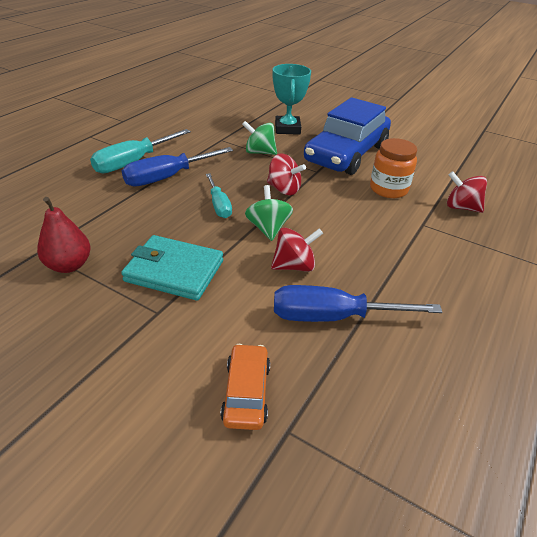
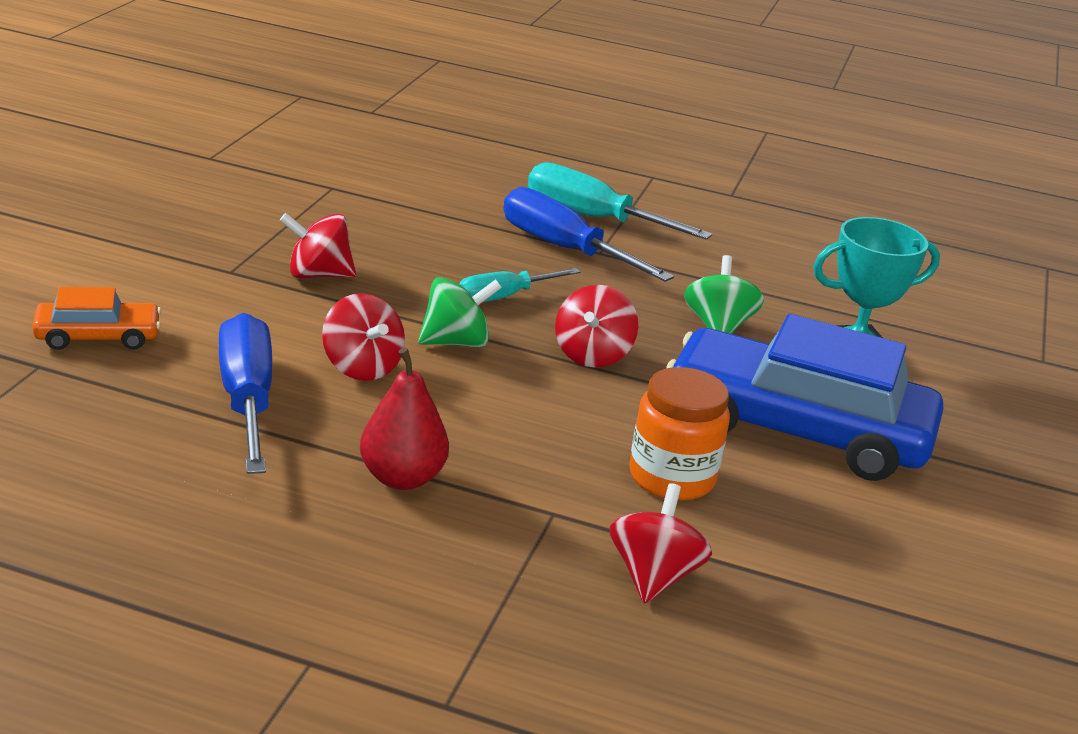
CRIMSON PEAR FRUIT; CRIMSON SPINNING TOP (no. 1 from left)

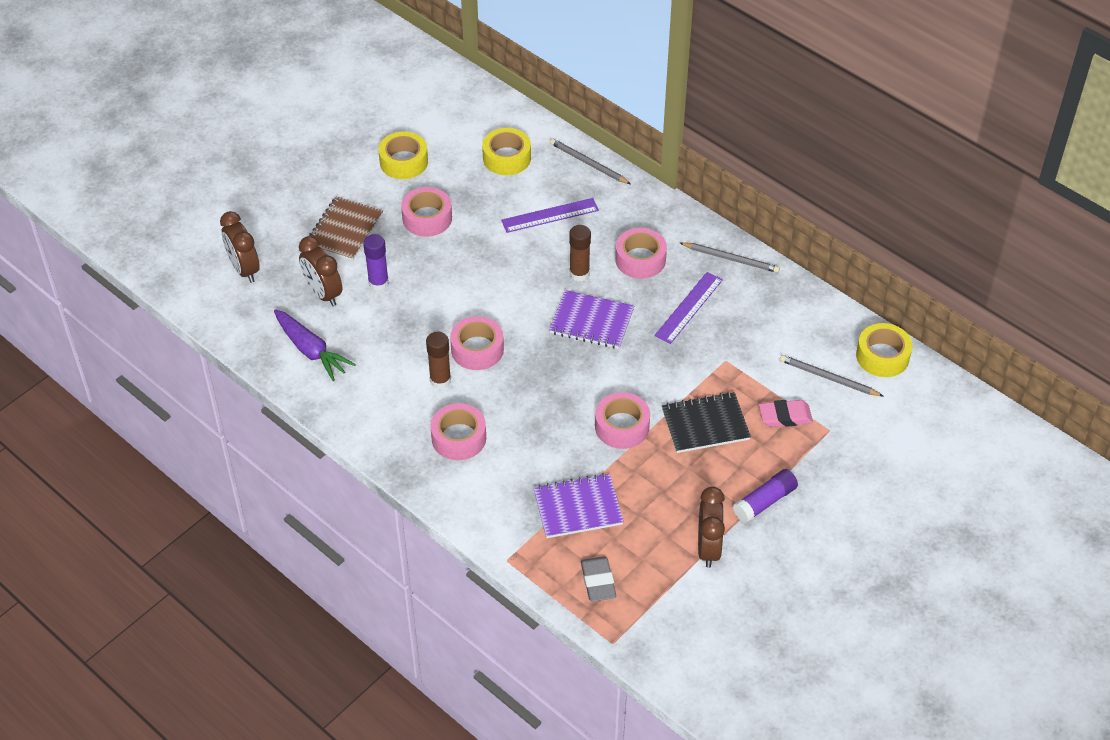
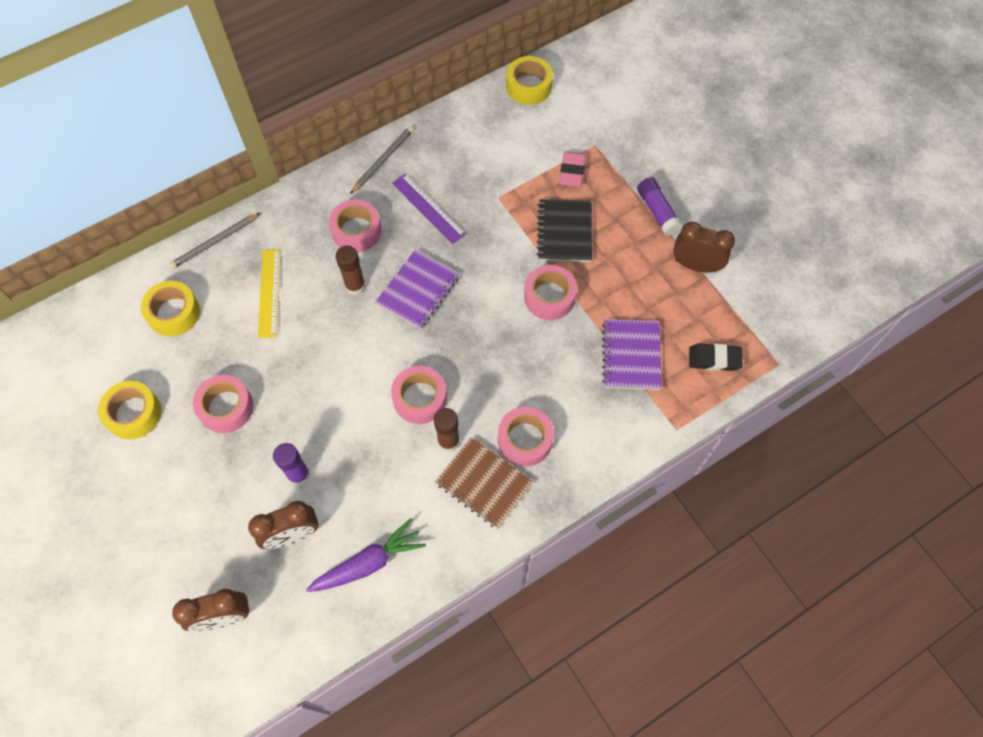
RUSSET NOTEPAD; BRIGHT YELLOW MEASURING STICK; ASH-GREY LEAD PENCIL (no. 3 from left in the first image); JET-BLACK ERASER

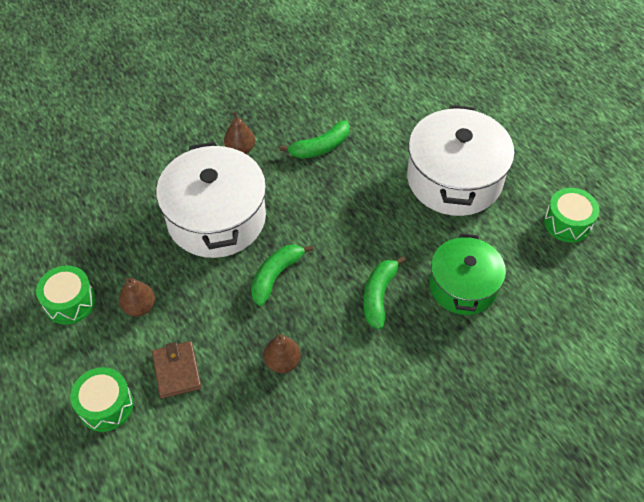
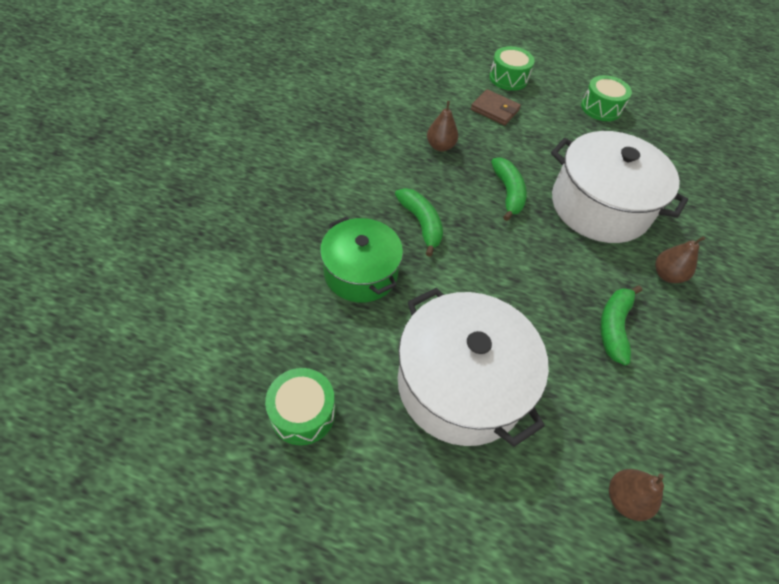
RUSSET PEAR FRUIT (no. 2 from left)

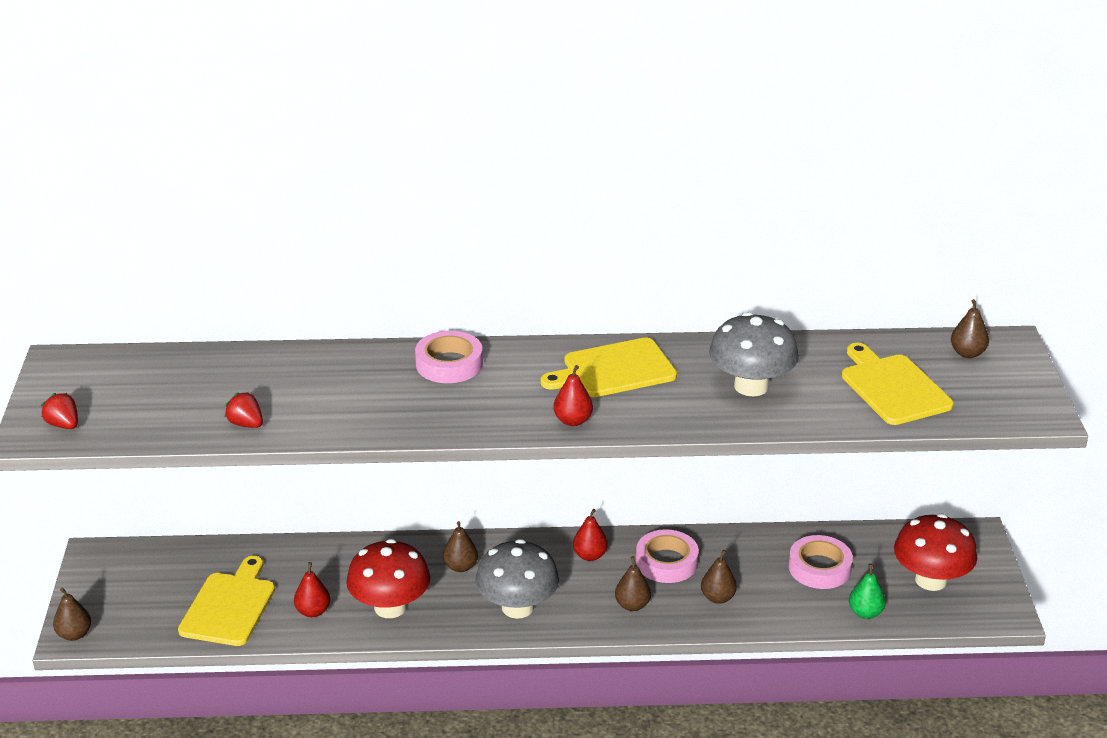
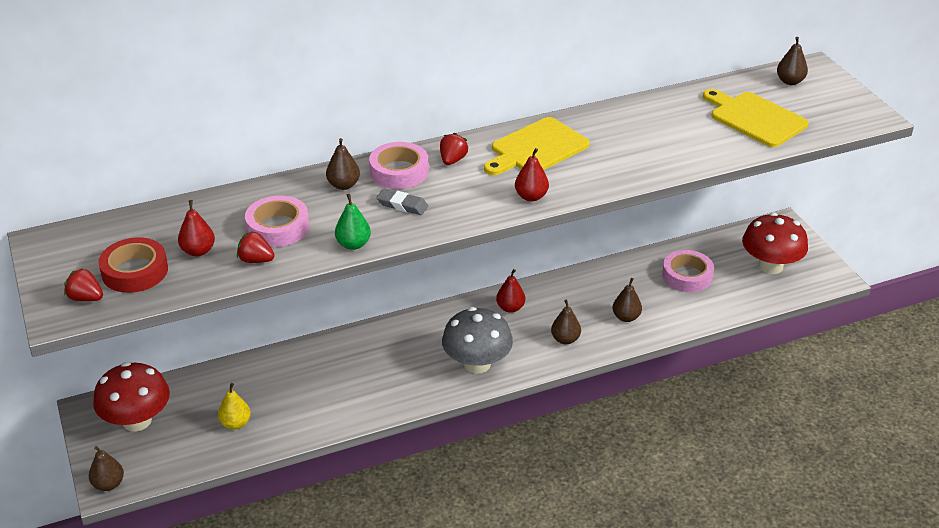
ASH-GREY TOADSTOOL (no. 2 from left in the first image); RUSSET PEAR FRUIT (no. 2 from left); ROSE-PINK STICKY TAPE (no. 1 from left); CRIMSON TOADSTOOL (no. 1 from left); BRIGHT YELLOW PEAR FRUIT; CRIMSON PEAR FRUIT (no. 1 from left); LEAF-GREEN PEAR FRUIT; CRIMSON BERRY (no. 3 from left); ASH-GREY ERASER; CRIMSON STICKY TAPE

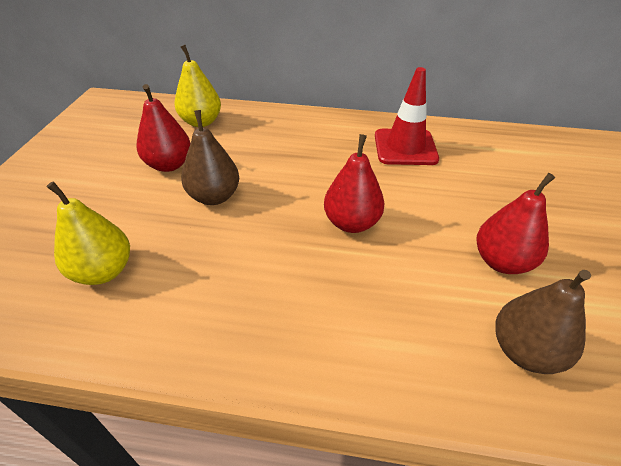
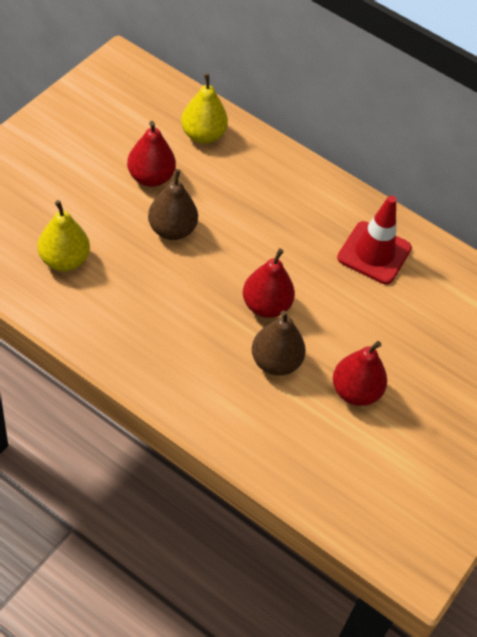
RUSSET PEAR FRUIT (no. 2 from left)

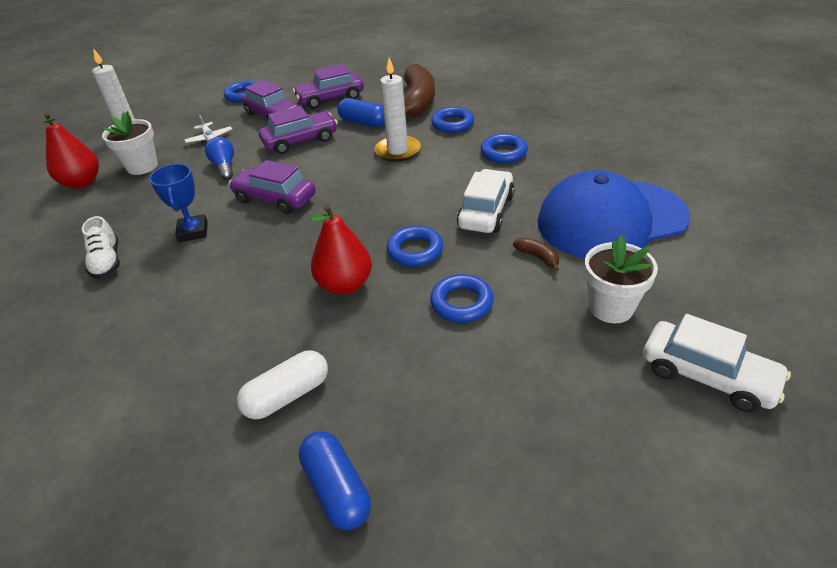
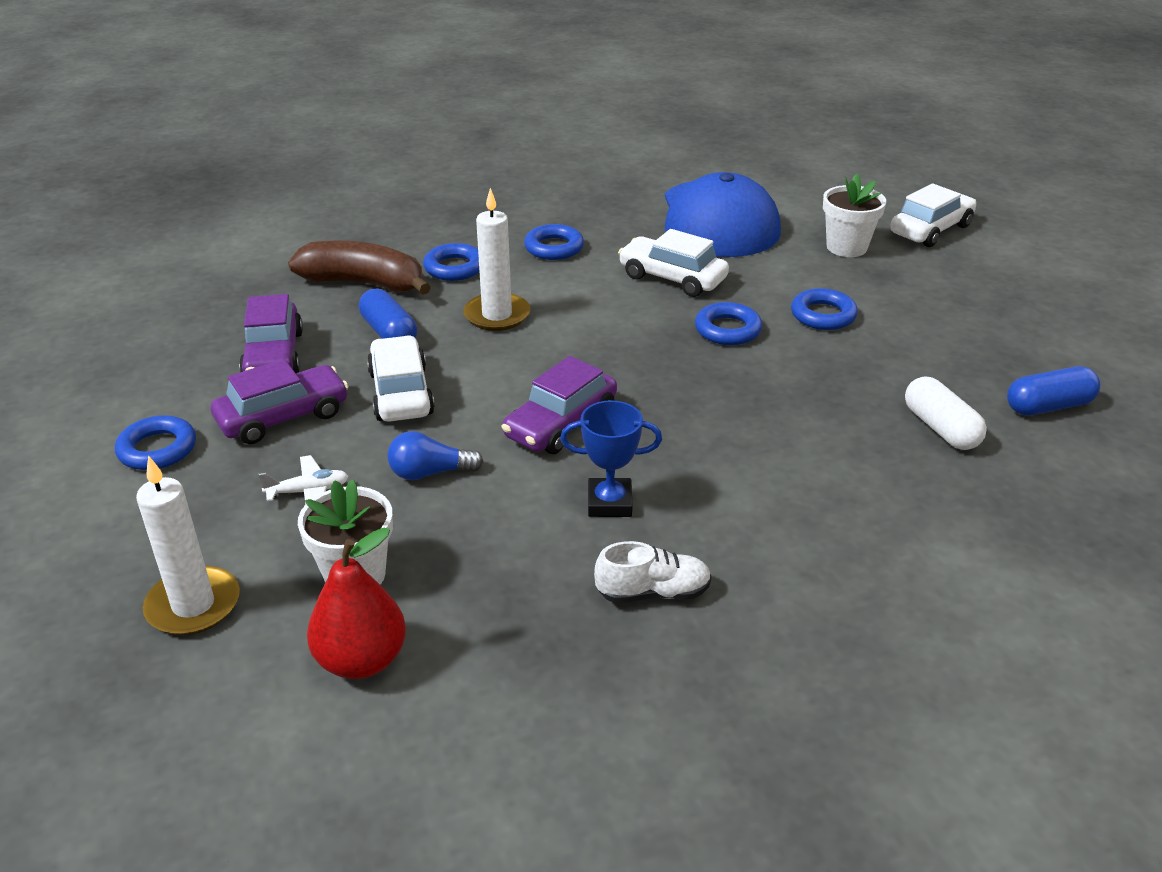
COBALT PILL SHAPE (no. 1 from left); WHITE CAR (no. 1 from left); CRIMSON PEAR FRUIT (no. 2 from left in the first image); RUSSET TOY BANANA (no. 2 from left in the first image)

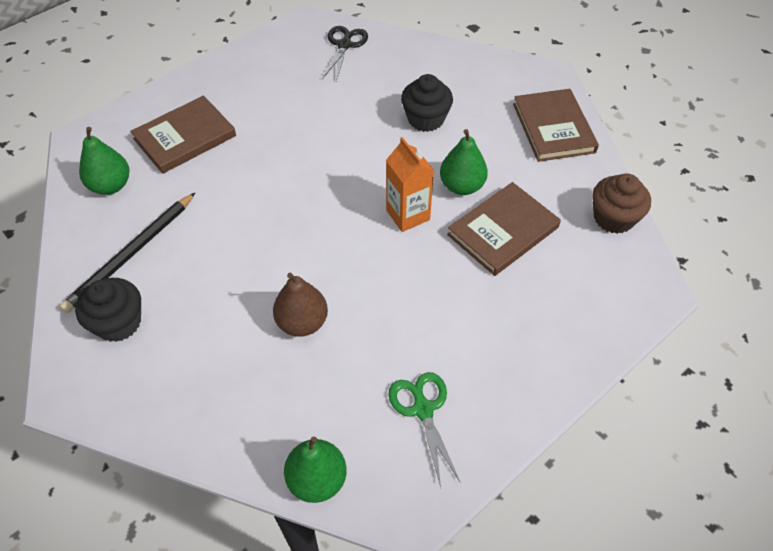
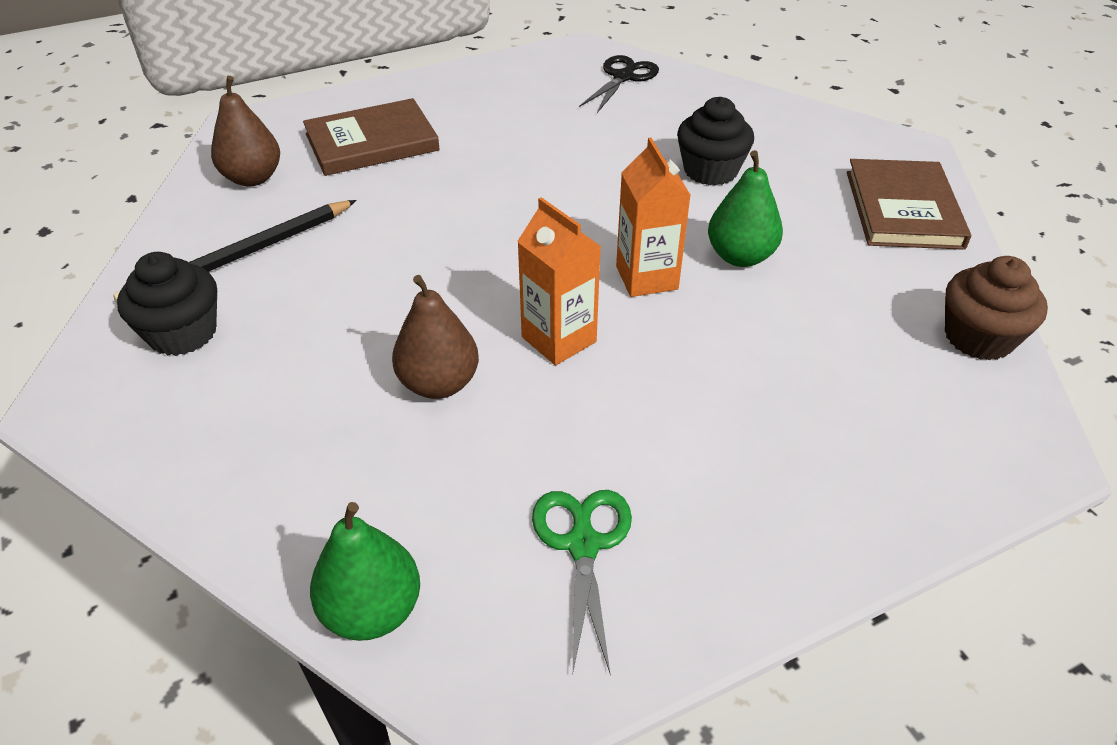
RUSSET PEAR FRUIT (no. 1 from left); RUSSET HARDBACK (no. 2 from left in the first image); ORANGE CARTON (no. 1 from left)

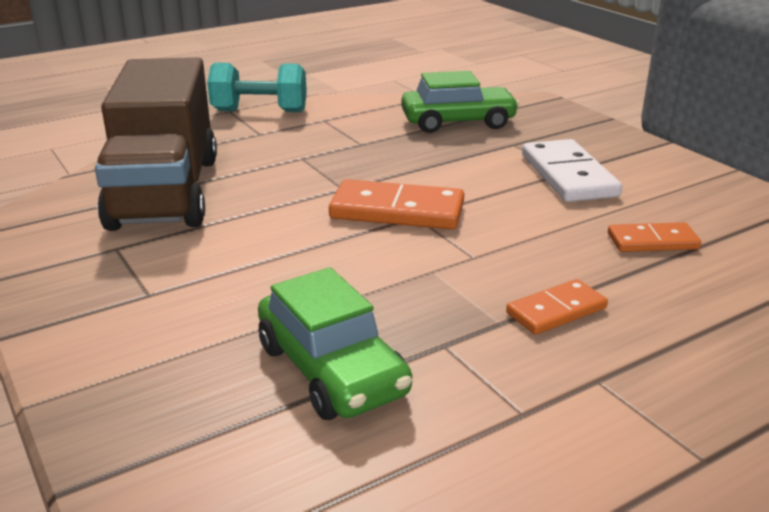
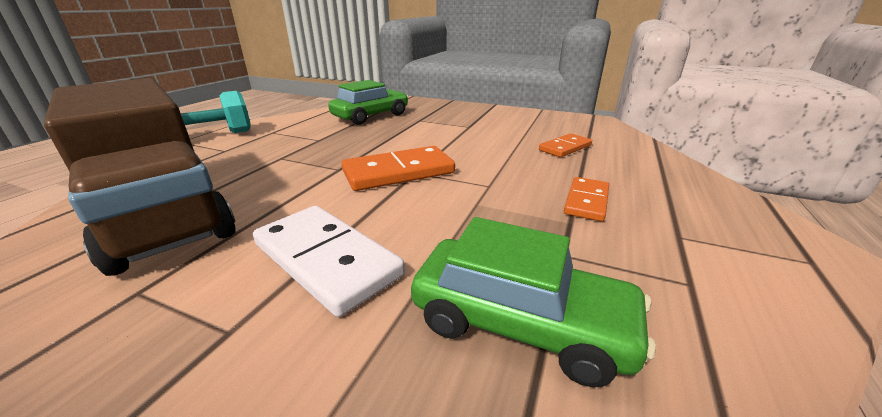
WHITE DOMINO

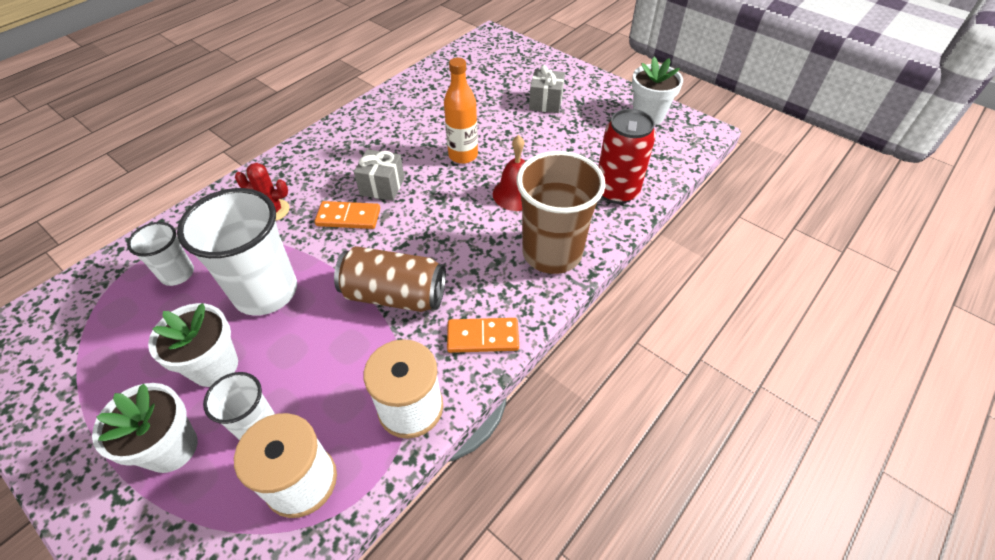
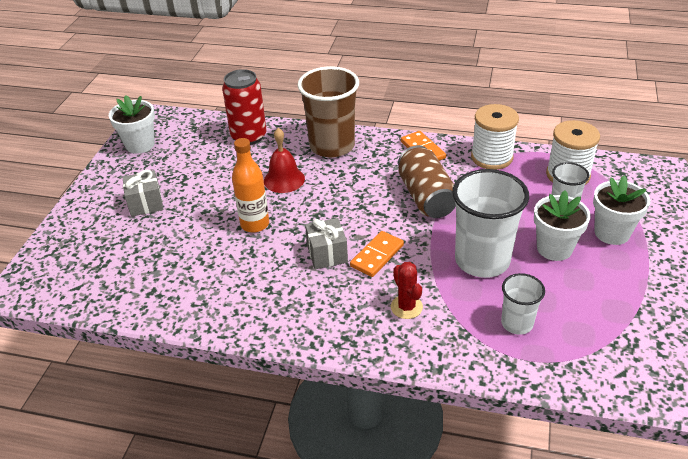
ORANGE DOMINO (no. 1 from left)

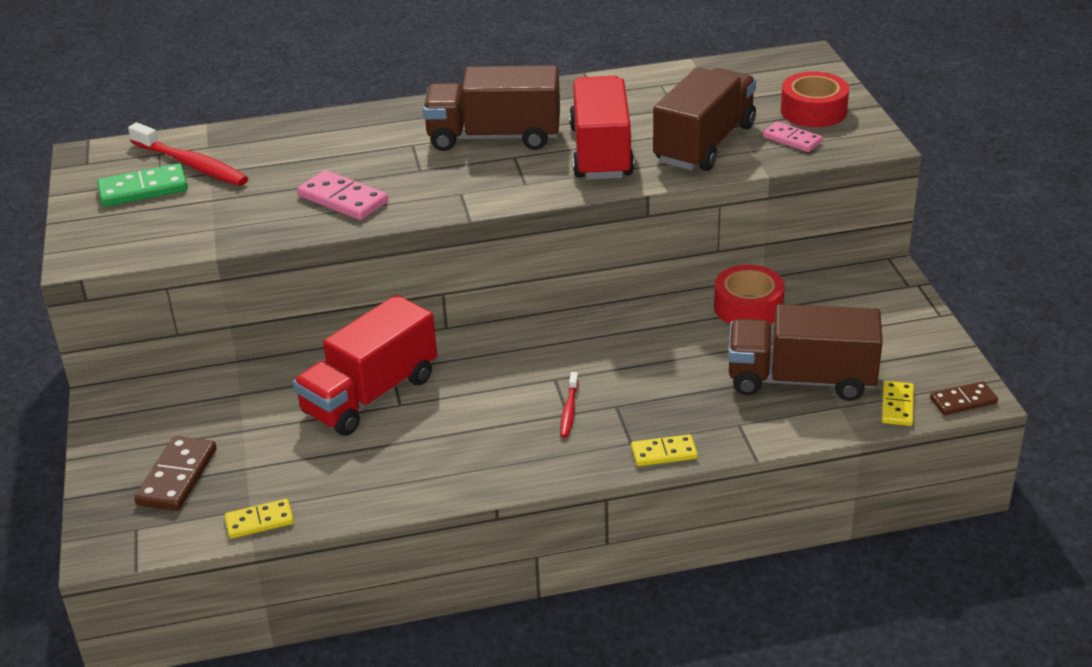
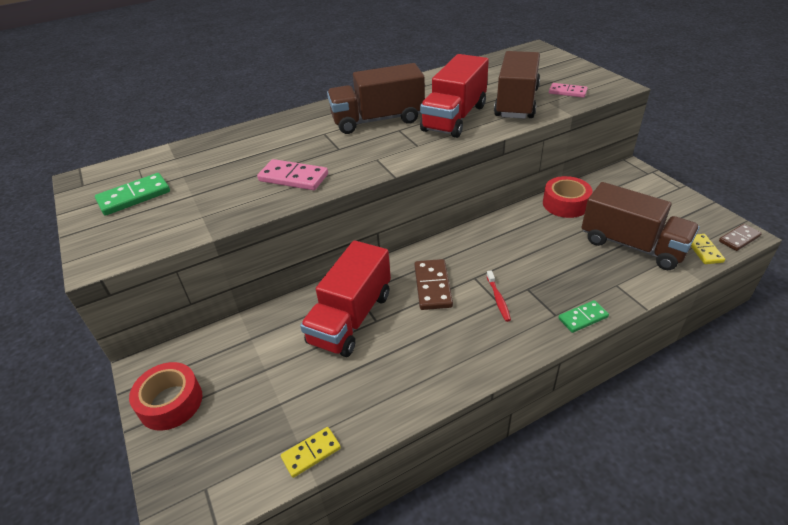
CRIMSON STICKY TAPE (no. 1 from left); CRIMSON TRUCK (no. 2 from left); CRIMSON DENTAL BRUSH (no. 1 from left in the first image); RUSSET TRUCK (no. 3 from left); LEAF-GREEN DOMINO (no. 2 from left); RUSSET DOMINO (no. 1 from left)

